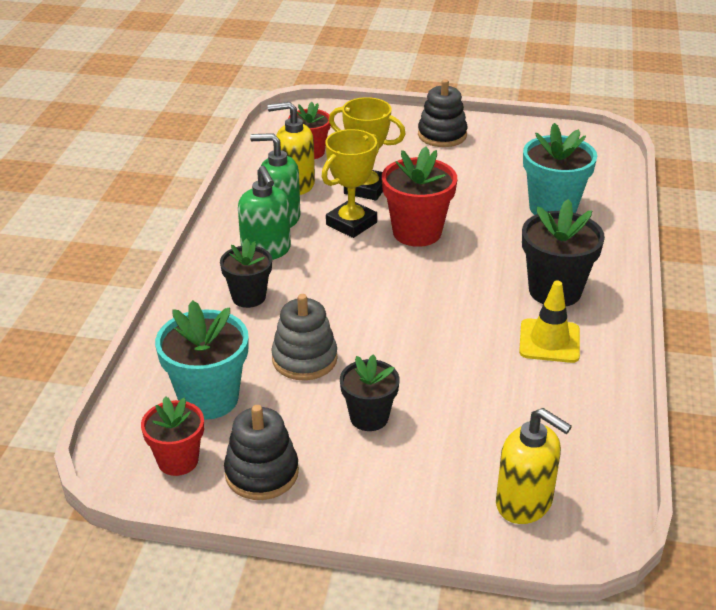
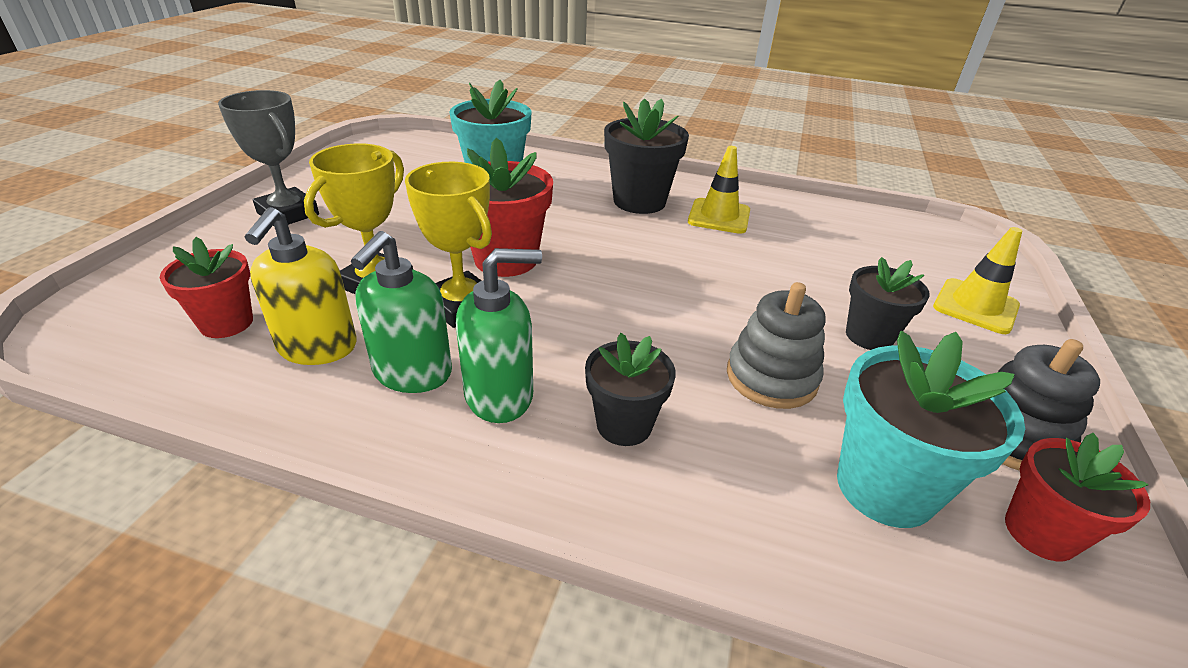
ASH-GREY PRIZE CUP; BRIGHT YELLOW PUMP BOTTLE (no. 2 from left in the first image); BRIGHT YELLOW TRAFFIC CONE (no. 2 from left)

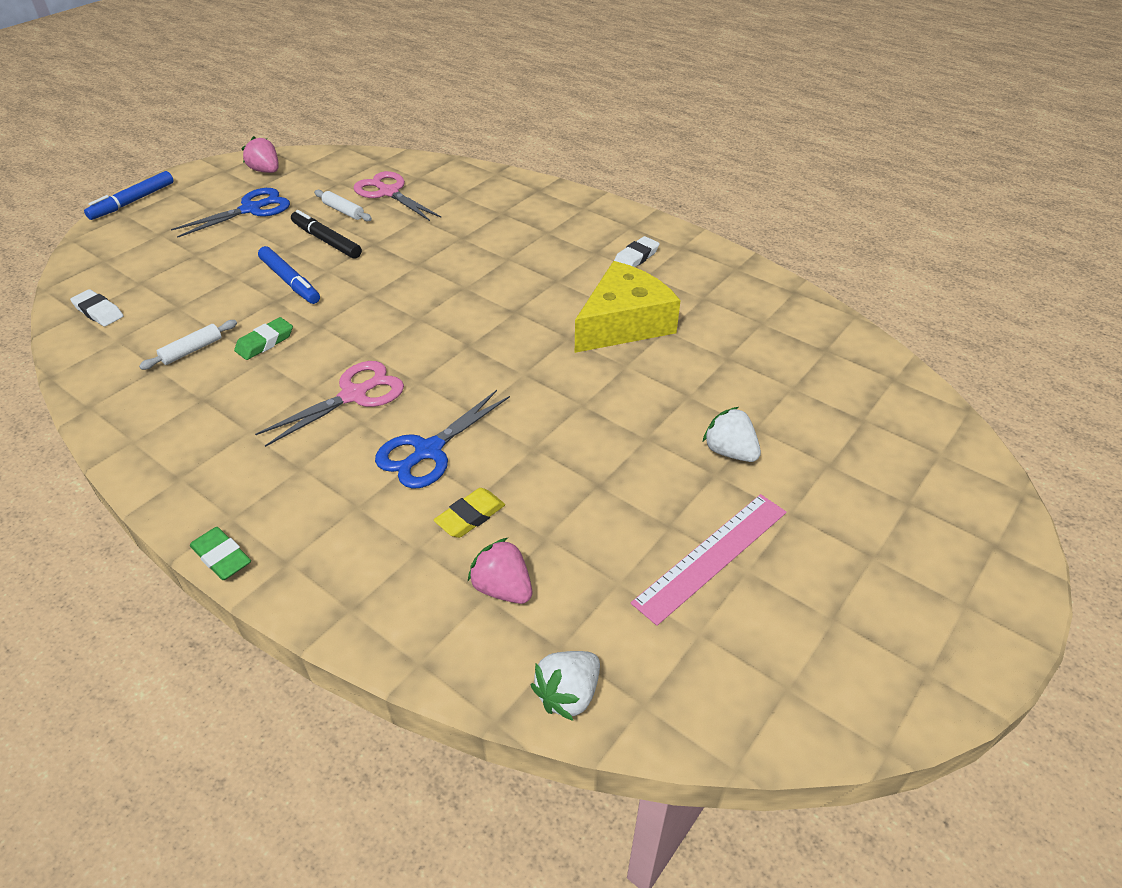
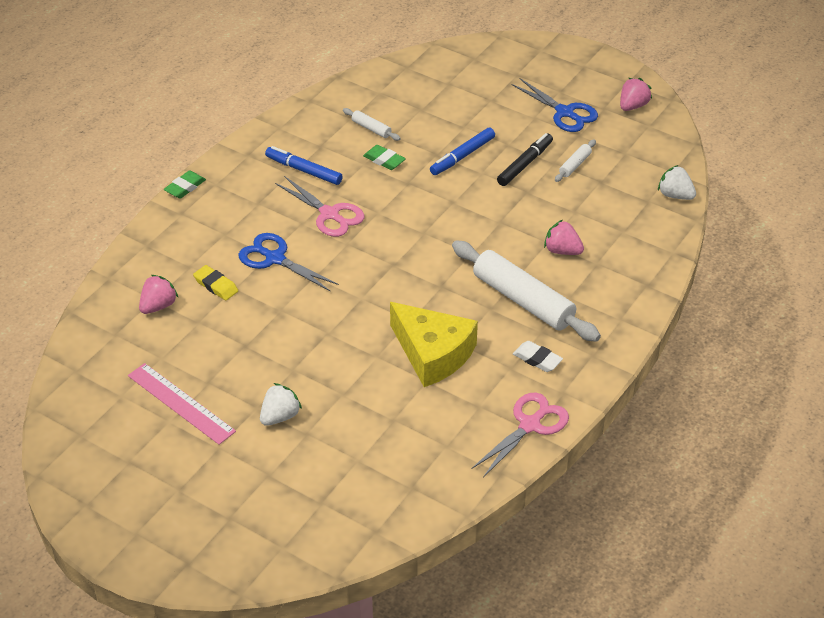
COBALT MARKER (no. 1 from left); ROSE-PINK PAIR OF SCISSORS (no. 2 from left); WHITE ERASER (no. 1 from left in the first image); WHITE BERRY (no. 2 from left); ROSE-PINK BERRY (no. 2 from left); WHITE PASTRY ROLLER (no. 2 from left)

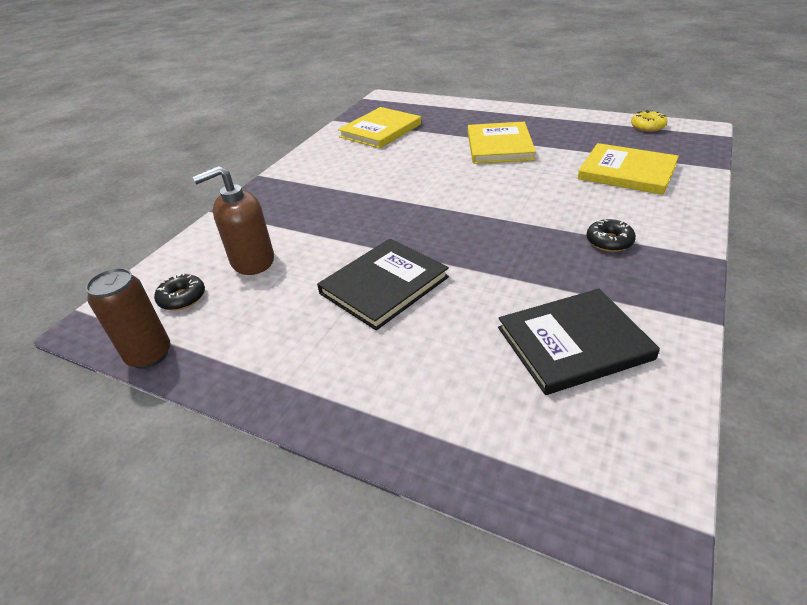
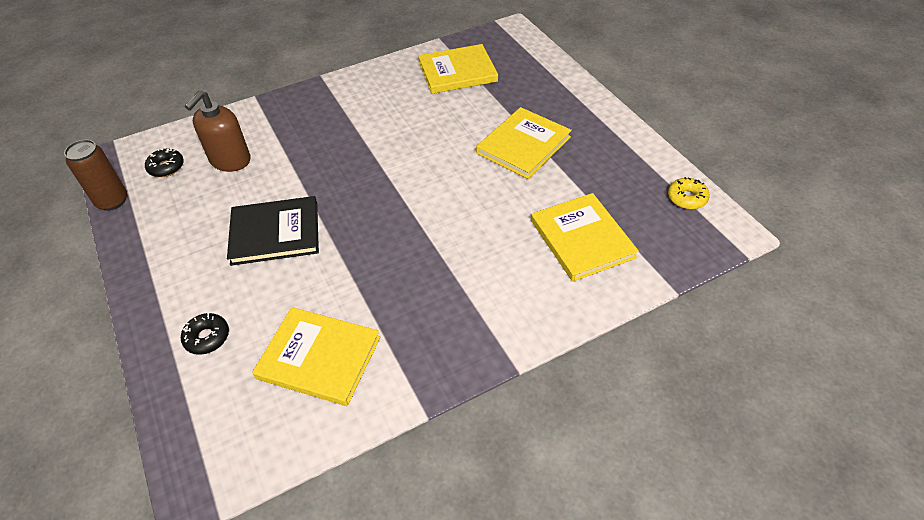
RUSSET PUMP BOTTLE; JET-BLACK GLAZED DONUT (no. 2 from left); BRIGHT YELLOW HARDBACK (no. 1 from left)

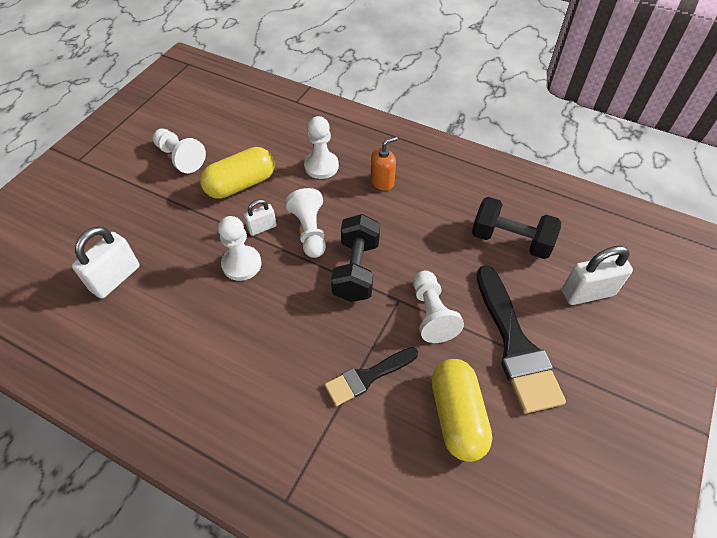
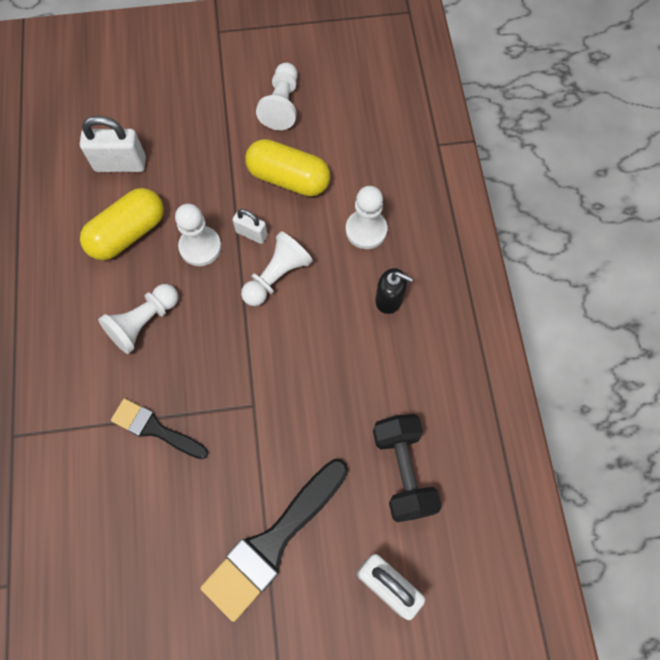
JET-BLACK PUMP BOTTLE; JET-BLACK HAND WEIGHT (no. 1 from left in the first image); WHITE GAME PAWN (no. 1 from left); BRIGHT YELLOW PILL SHAPE (no. 1 from left)

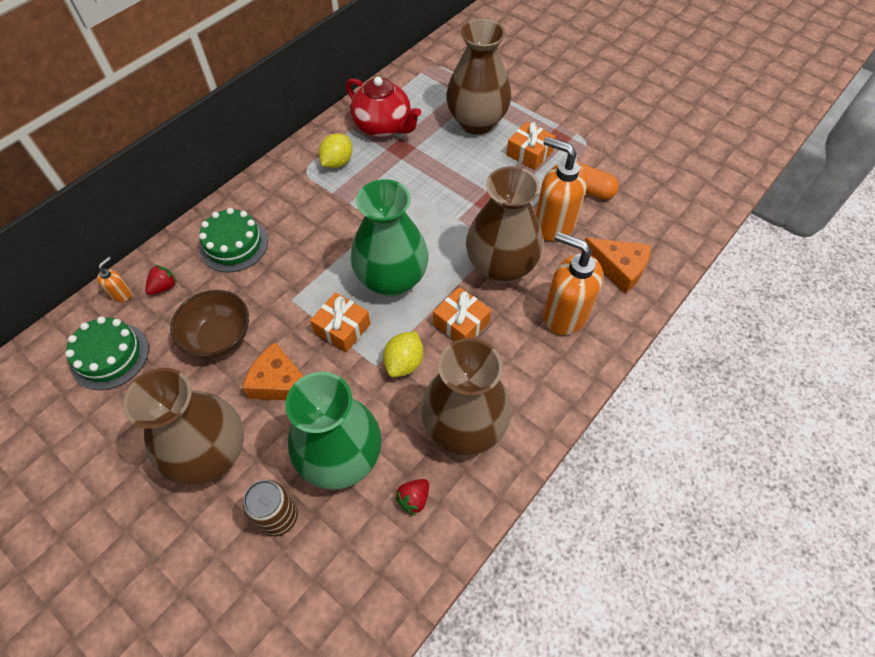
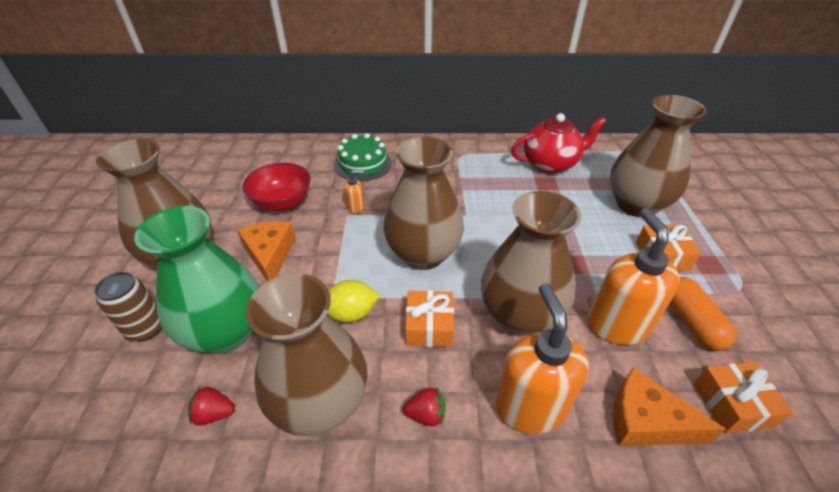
CRIMSON TEAPOT; BRIGHT YELLOW TOY LEMON (no. 1 from left in the first image); RUSSET TALL VASE (no. 3 from left); ORANGE PIECE OF CHEESE (no. 2 from left); ORANGE PUMP BOTTLE (no. 1 from left); CRIMSON BERRY (no. 2 from left); CRIMSON DEEP DISH; ORANGE WRAPPED GIFT (no. 3 from left); LEAF-GREEN GATEAU (no. 1 from left in the first image)

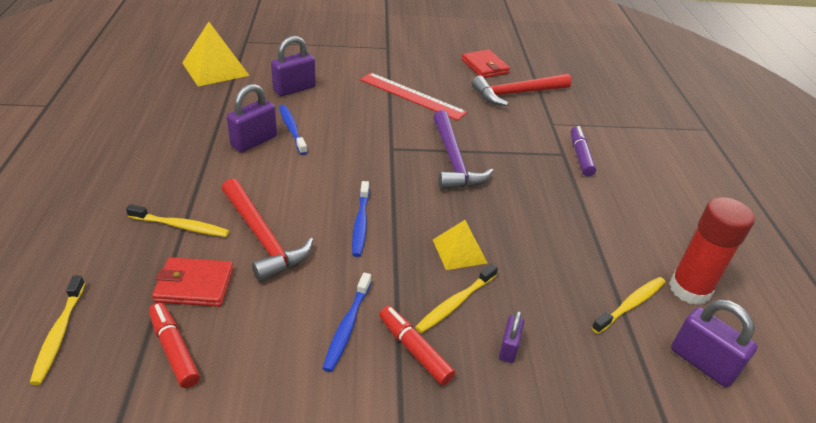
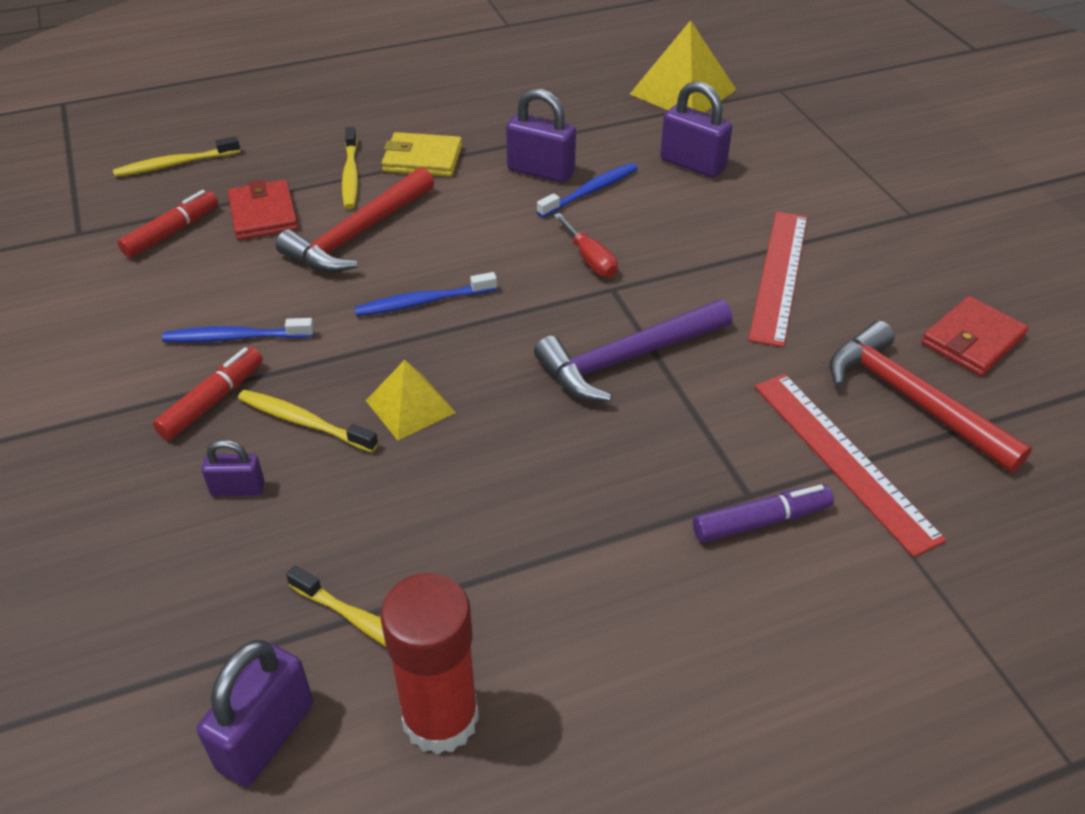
BRIGHT YELLOW BILLFOLD; CRIMSON FLAT SCREWDRIVER; CRIMSON MEASURING STICK (no. 2 from left)

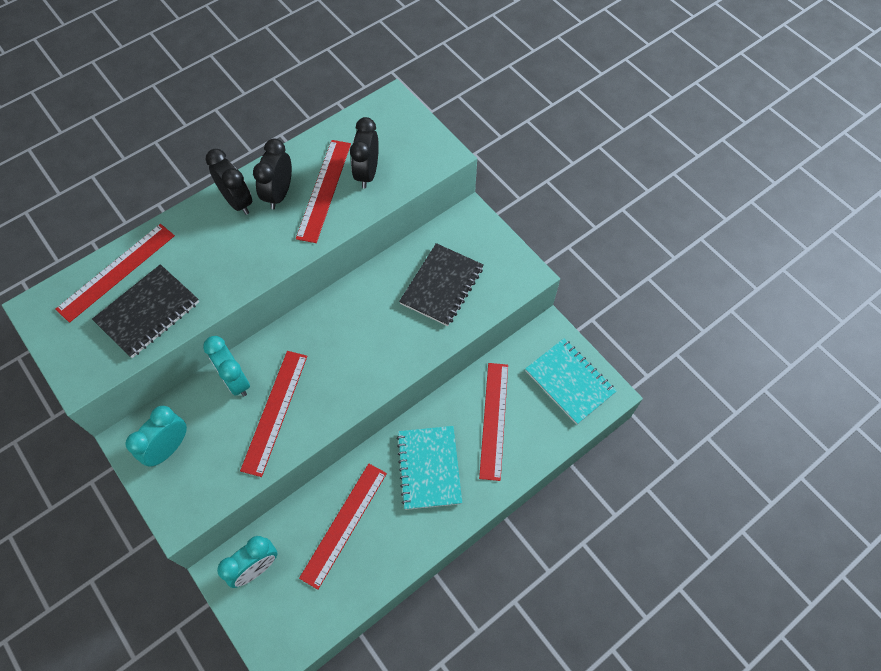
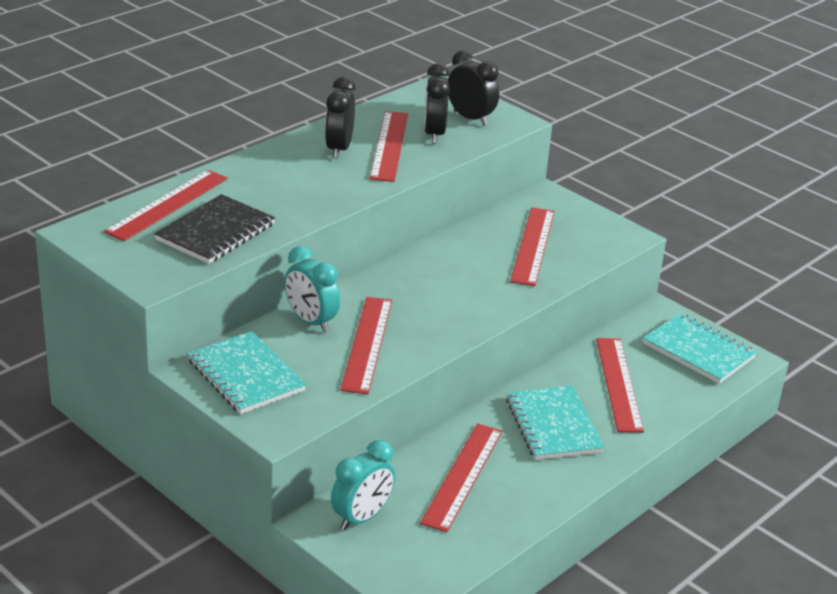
JET-BLACK BEDSIDE CLOCK (no. 3 from left); CRIMSON MEASURING STICK (no. 5 from left); AQUA NOTEPAD (no. 1 from left)

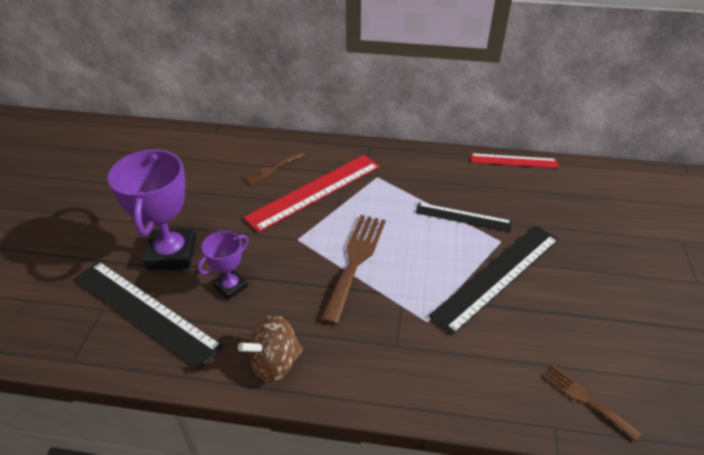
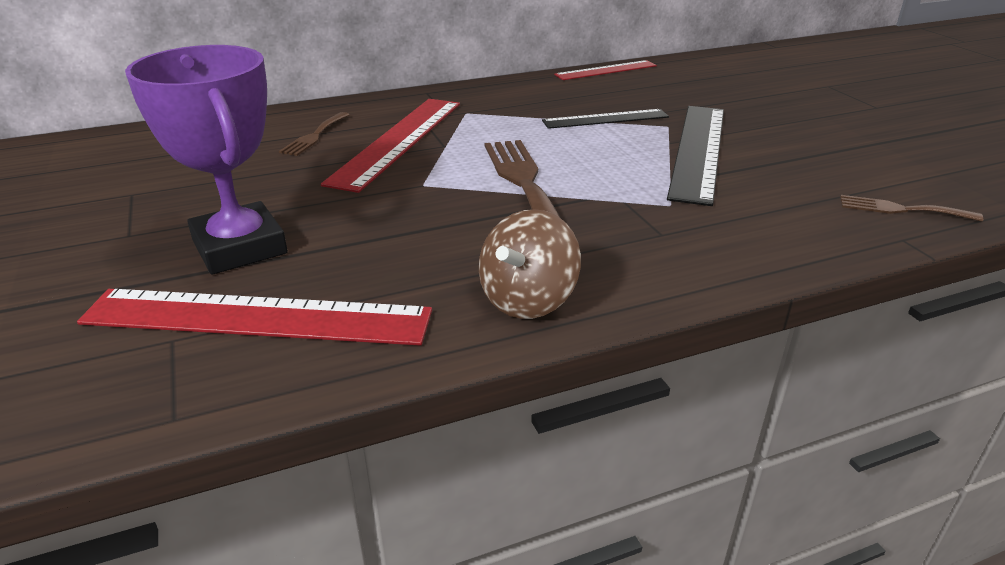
ROYAL PURPLE PRIZE CUP (no. 2 from left in the first image); CRIMSON MEASURING STICK (no. 1 from left)

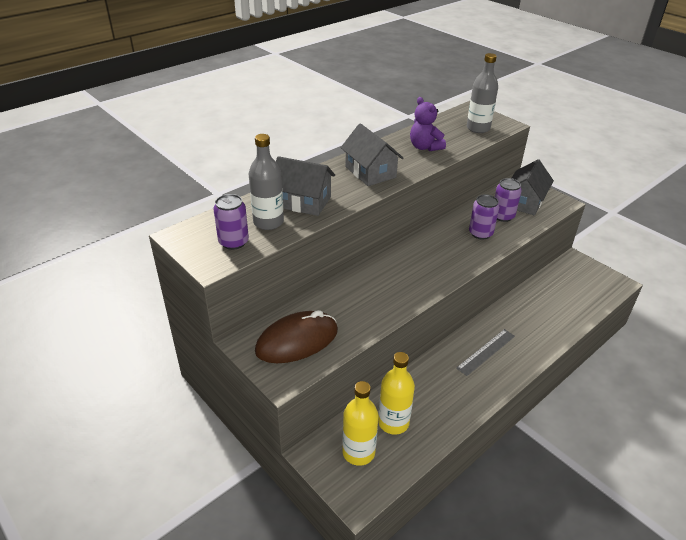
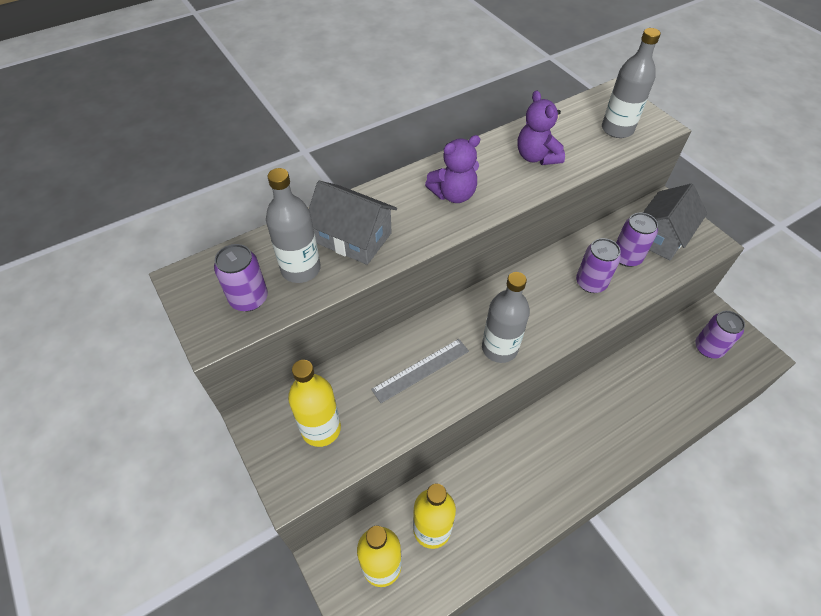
ROYAL PURPLE TEDDY (no. 1 from left); BRIGHT YELLOW BOTTLE (no. 1 from left); ASH-GREY MEASURING STICK; ASH-GREY BOTTLE (no. 2 from left); ROYAL PURPLE TIN (no. 4 from left)

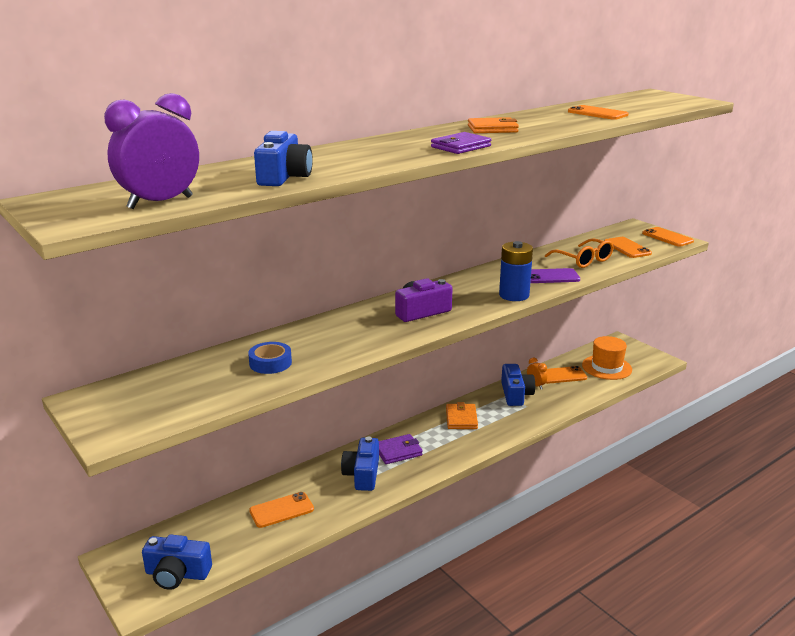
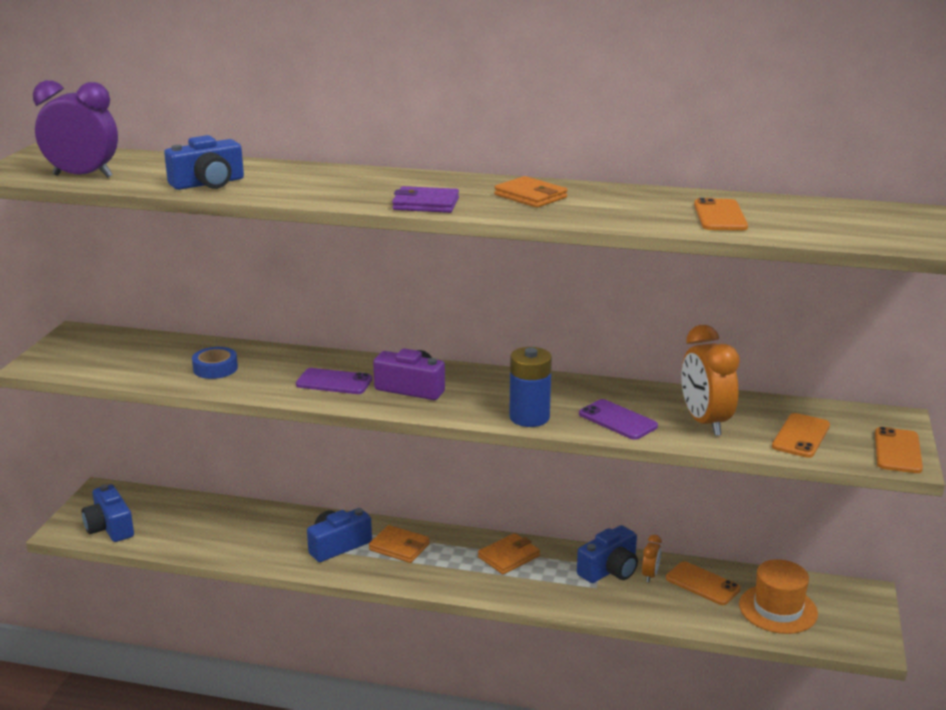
ORANGE BEDSIDE CLOCK (no. 2 from left); ORANGE BILLFOLD (no. 1 from left); ORANGE SMARTPHONE (no. 1 from left in the first image); ROYAL PURPLE SMARTPHONE (no. 1 from left)

